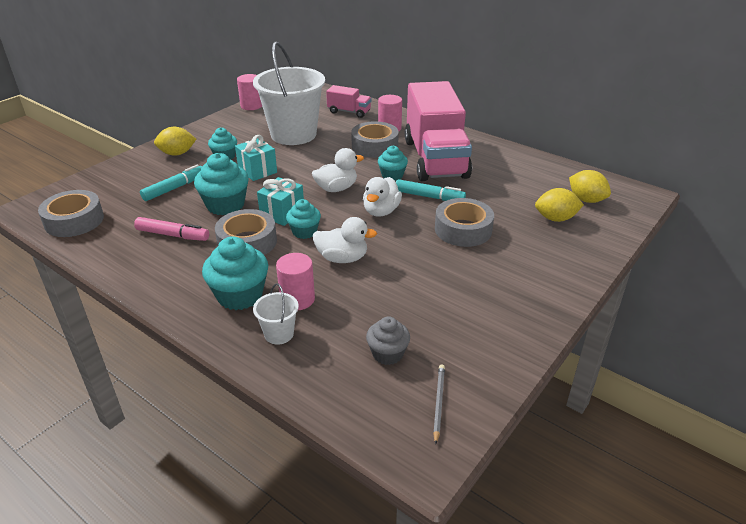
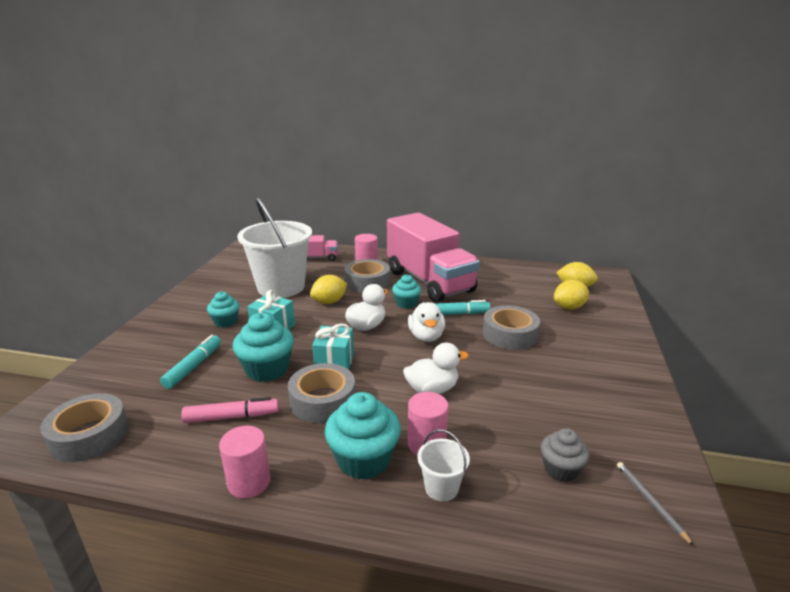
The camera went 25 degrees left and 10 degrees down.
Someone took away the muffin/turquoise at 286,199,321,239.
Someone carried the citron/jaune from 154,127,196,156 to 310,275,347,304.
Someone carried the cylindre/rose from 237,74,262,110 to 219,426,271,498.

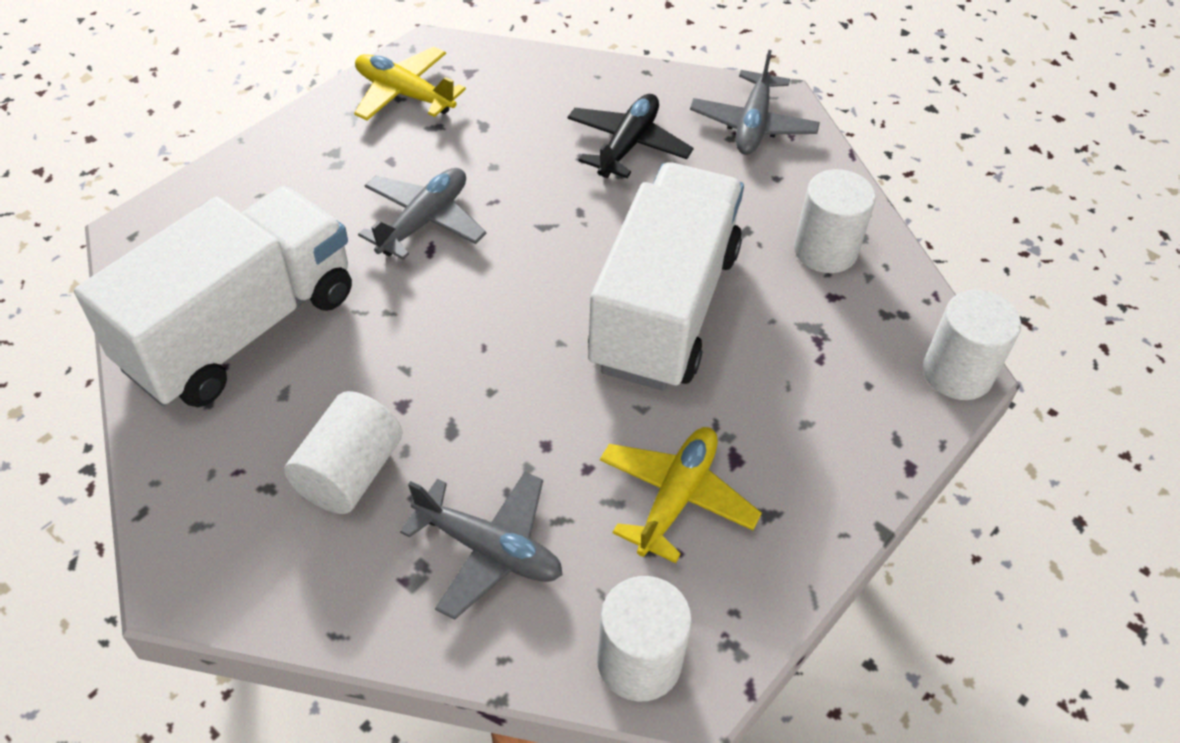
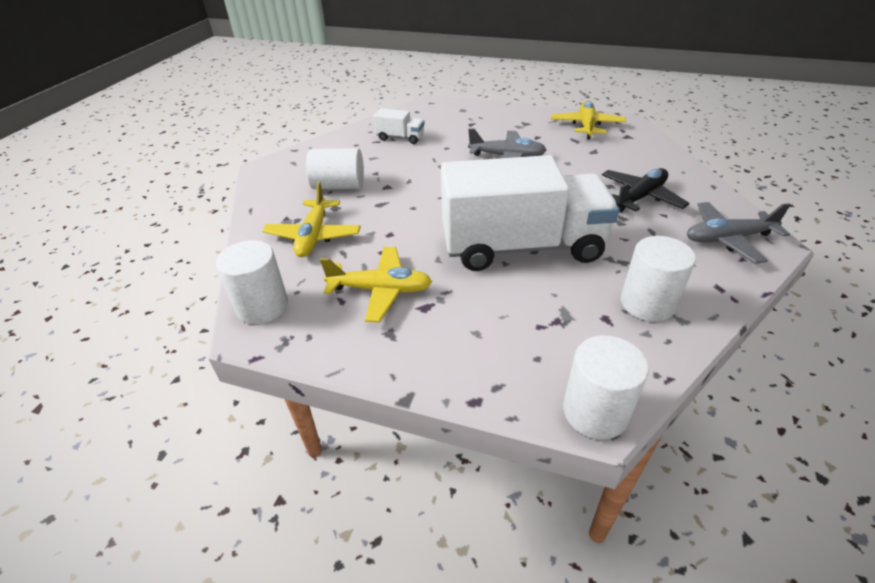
The camera went 70 degrees right and 10 degrees down.
Someone repainted the avion/gris at 400,472,563,620, which became the avion/jaune at 262,182,361,257.
Someone rotated the avion/noir at 567,94,694,178 by 45 degrees counterclockwise.
Someone scaled the camion/blanc at 74,186,352,407 by 0.41.

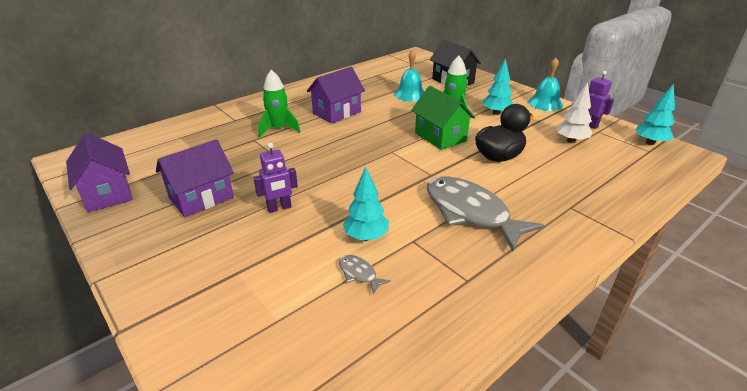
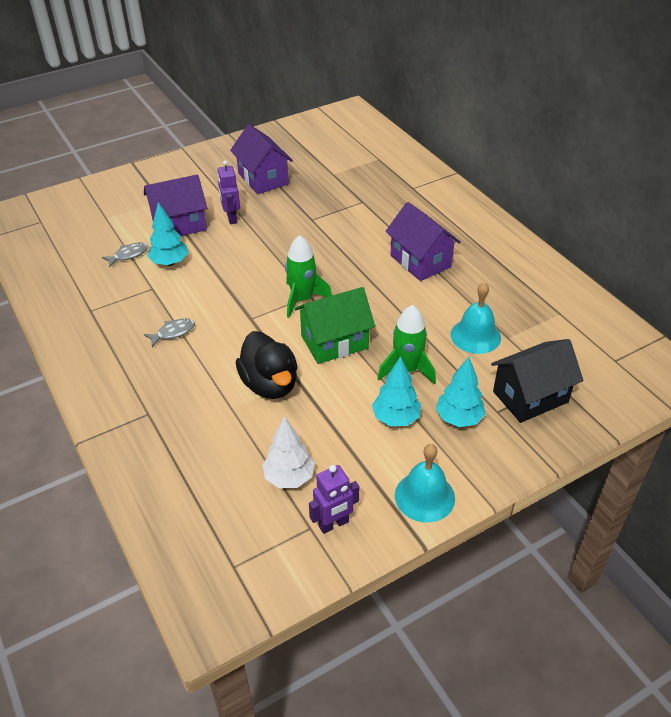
The camera went 100 degrees right and 10 degrees up.
Someone carried the maison/violet from 66,133,133,212 to 144,174,207,236.
Someone carried the fusée/vert from 258,70,301,137 to 285,235,332,318.
Someone carried the arbre/turquoise from 635,83,675,145 to 436,357,486,427.
Someone scaled the poisson/gris at 427,177,545,251 by 0.41.

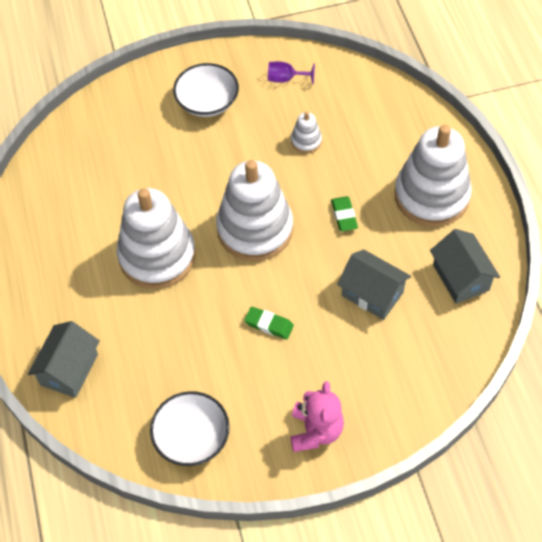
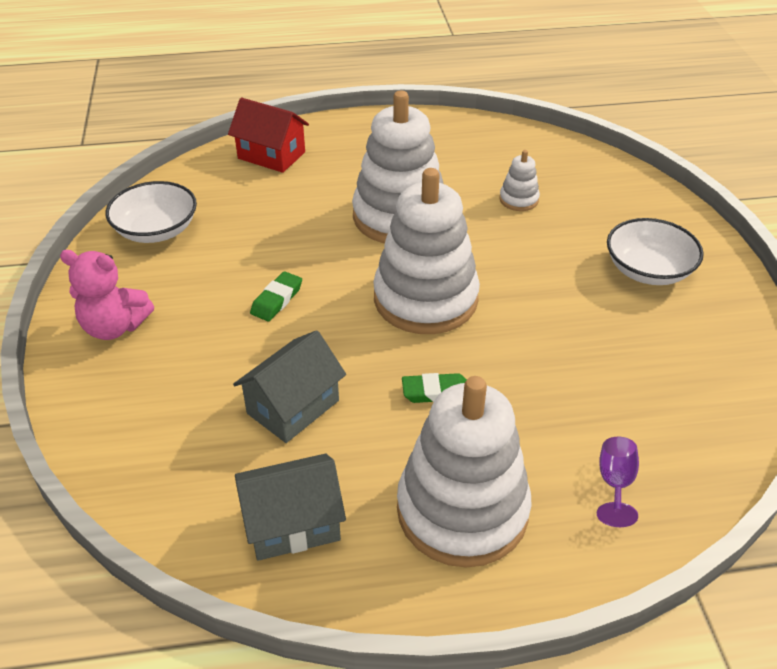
The camera went 95 degrees right and 15 degrees down.
Someone carried the verre à pied/violet from 268,61,315,85 to 597,437,639,527.
Someone carried the jouet à empiler/blanc from 291,111,322,153 to 499,150,540,211.
Someone repainted the maison/gris at 28,321,100,398, which became the maison/rouge at 228,98,309,173.

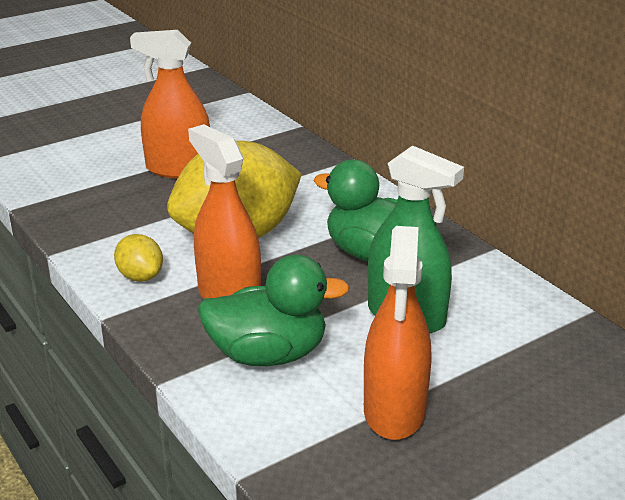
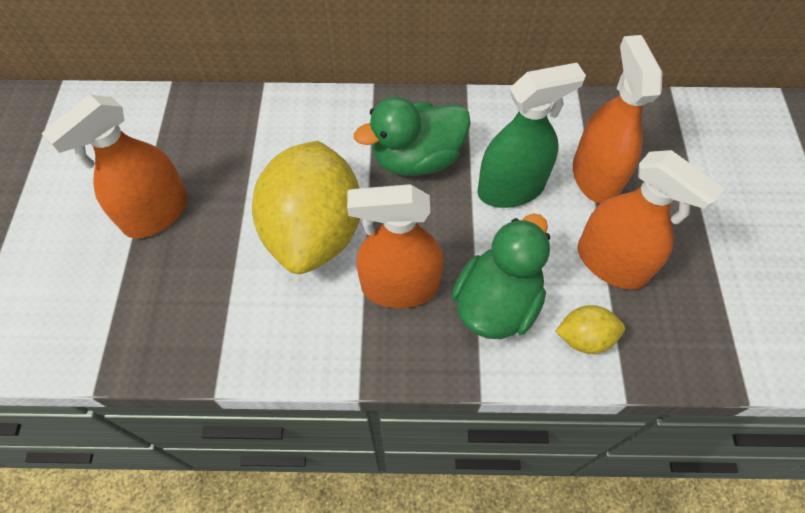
The camera went 55 degrees left and 30 degrees up.
Someone put down the vaporisateur/orange at 573,35,663,204.
Someone carried the citron/jaune from 114,234,163,282 to 555,305,625,354.

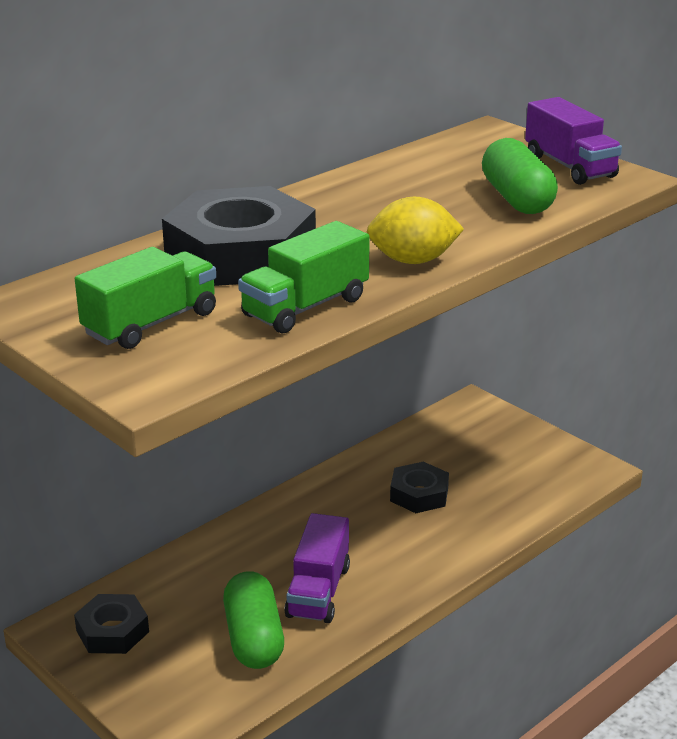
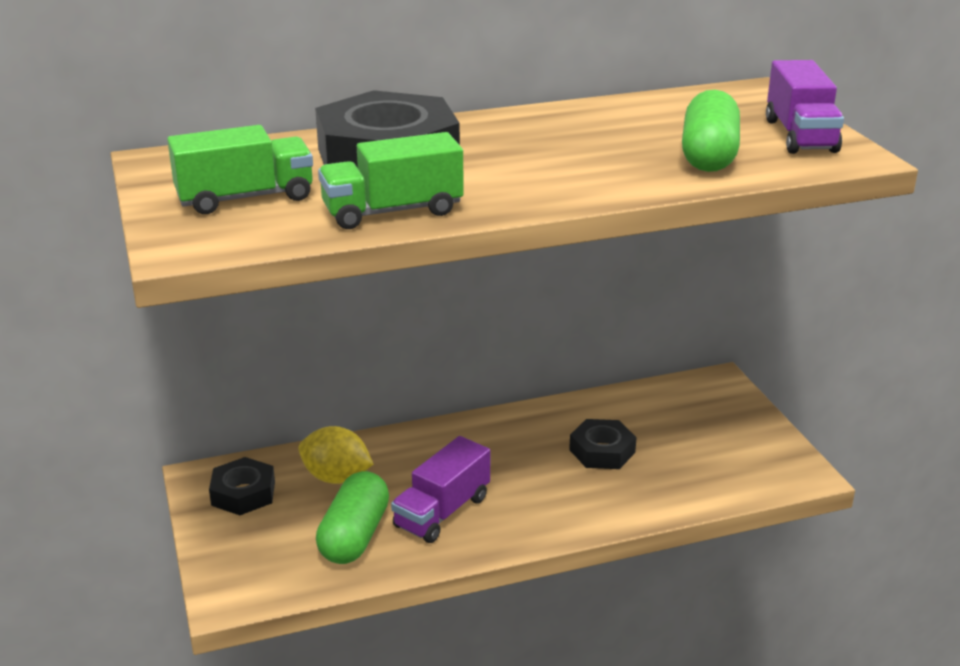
The camera went 25 degrees right and 0 degrees up.
Someone carried the citron/jaune from 367,197,464,264 to 298,426,373,484.

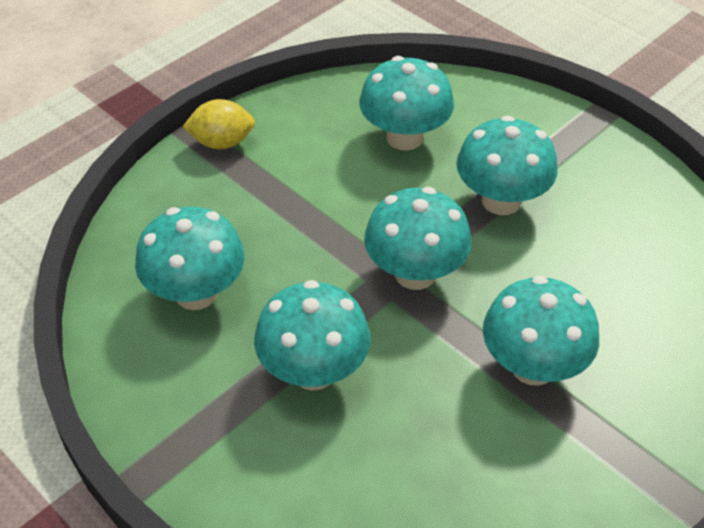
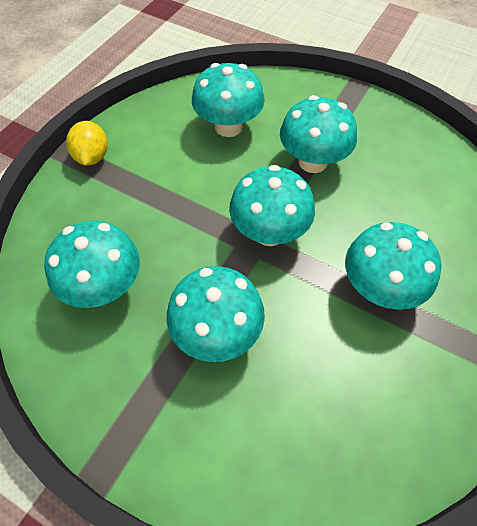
The camera went 15 degrees left and 10 degrees up.
Someone rotated the citron/jaune at 182,99,255,149 by 75 degrees counterclockwise.

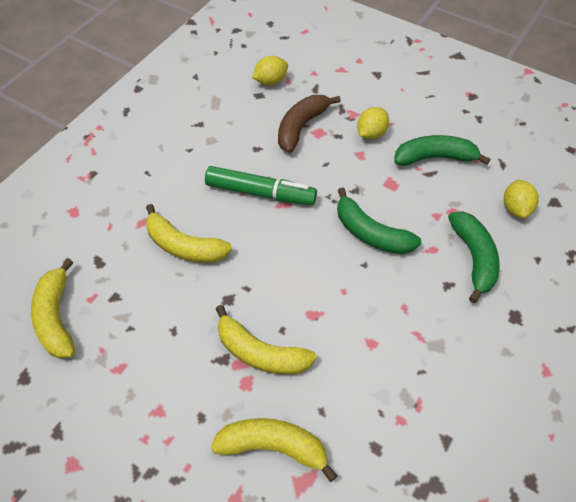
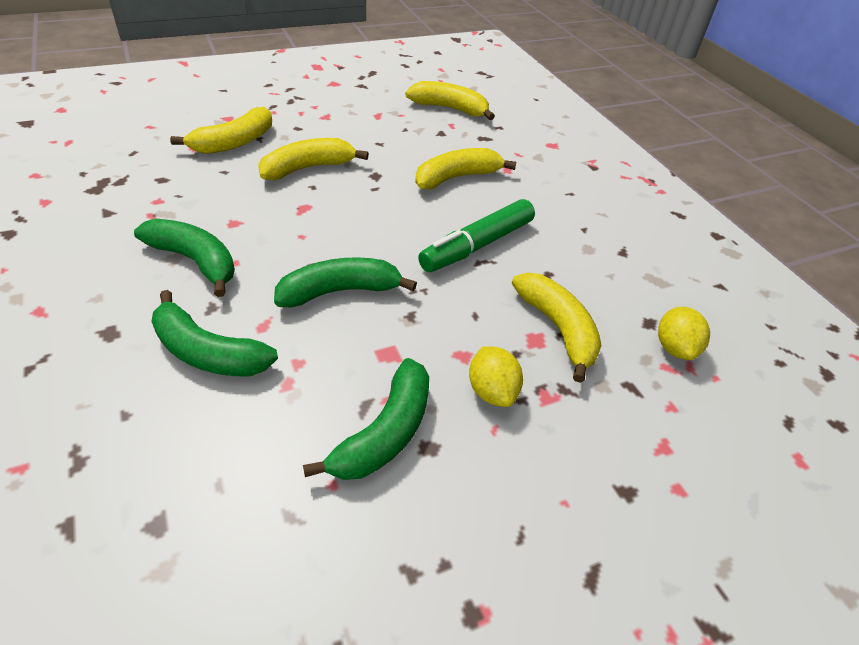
The camera went 120 degrees right and 10 degrees down.
Someone took away the citron/jaune at 504,180,539,218.
Someone put down the banane/vert at 134,218,235,297.
Someone repainted the banane/marron at 278,95,341,153, which became the banane/jaune at 512,273,602,383.

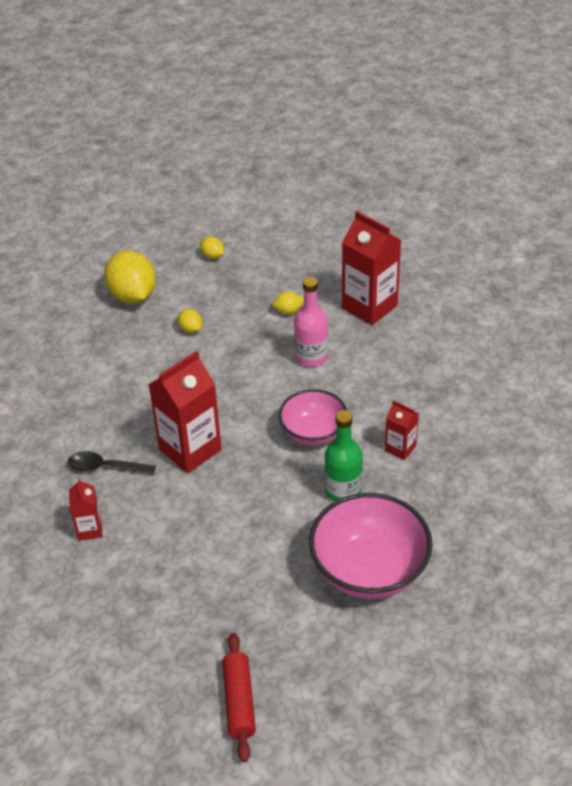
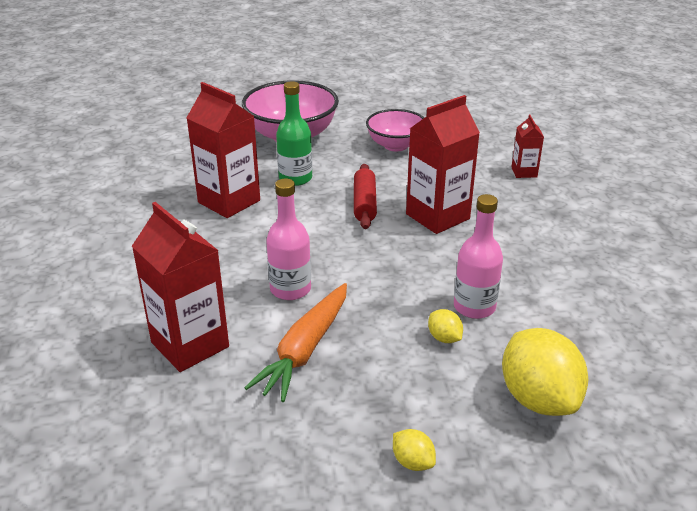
The camera went 175 degrees left and 10 degrees down.
Someone took away the cuillère/noir at 68,451,156,475.
Someone put down the bouteille/rose at 454,194,503,319.
Someone carried the rouleau à pâtisserie/rouge from 222,633,256,762 to 354,164,377,229.
Someone carried the bol/rose from 279,389,347,446 to 366,109,424,151.
Someone swapped the citron/jaune at 272,291,304,314 for the carotte/orange at 244,283,347,402.
Someone scaled the brique de lait/rouge at 385,400,419,460 by 1.95.

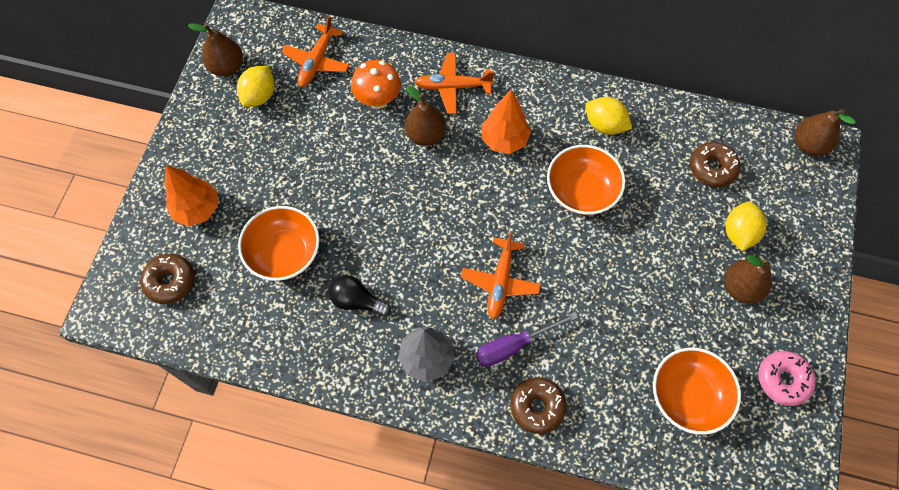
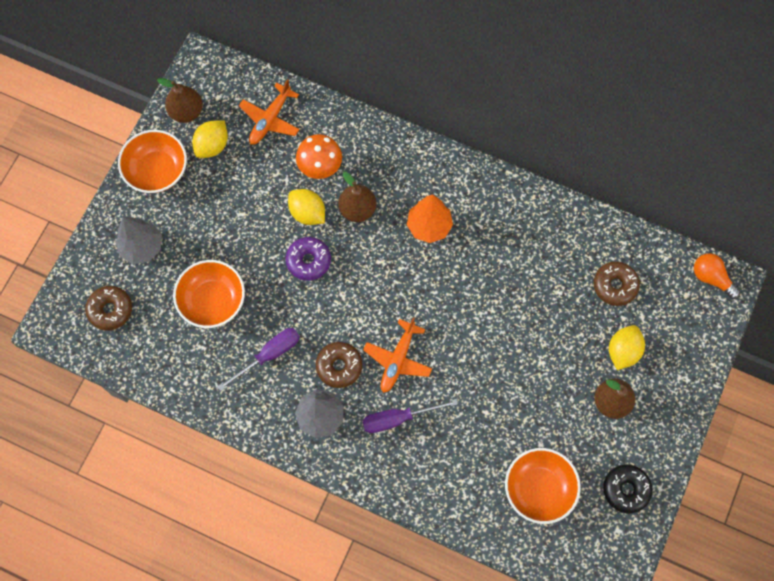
The camera went 10 degrees right and 5 degrees up.
Someone took away the avion/orange at 415,53,495,114.
Someone put down the beignet/violet at 285,237,331,281.
Someone carried the beignet/marron from 510,377,566,434 to 316,342,362,388.
Someone carried the bol/orange from 547,145,625,215 to 118,130,187,193.
Someone carried the citron/jaune from 585,97,632,135 to 288,189,325,225.
Someone swapped the ampoule/noir at 329,275,391,316 for the tournevis/violet at 217,328,300,391.
Someone swapped the poire/marron at 794,109,856,156 for the ampoule/orange at 694,253,740,299.
Someone repainted the arbre/orange at 164,165,218,226, which became the arbre/gris at 115,217,162,264.
Someone repainted the beignet/rose at 758,351,816,406, which became the beignet/noir at 603,464,653,513.

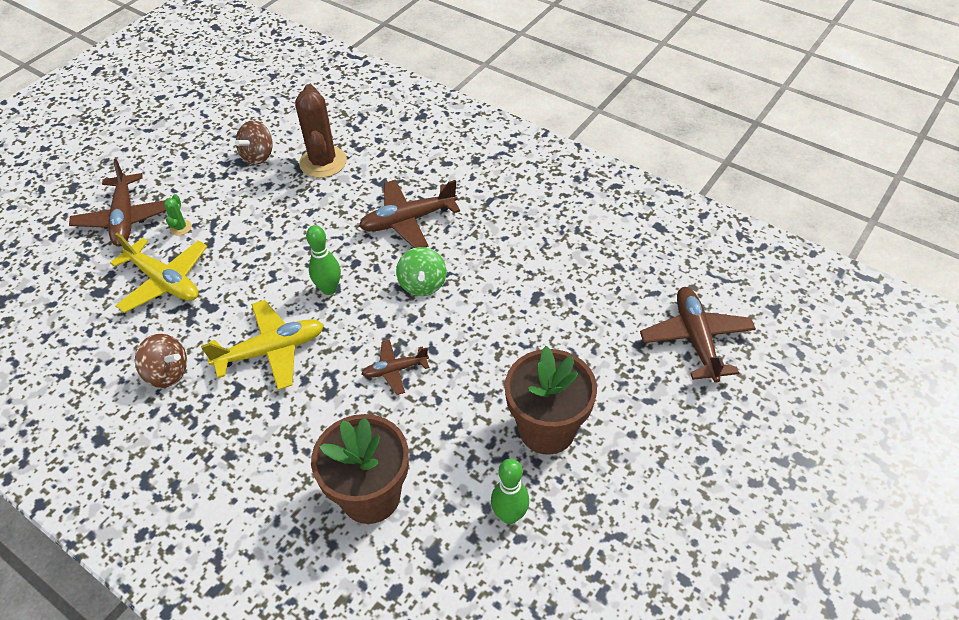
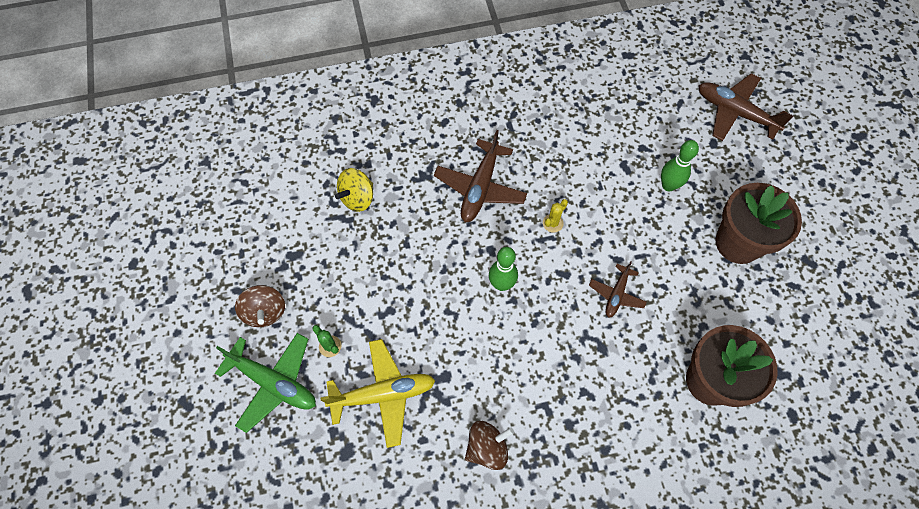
The camera went 50 degrees left and 15 degrees up.
Someone took away the avion/jaune at 201,300,324,390.
Someone carried the toupie/marron from 235,120,273,165 to 235,285,285,327.
Someone carried the quille/vert from 491,459,529,524 to 661,140,699,191.
Someone swapped the cactus/marron at 295,84,347,178 for the toupie/jaune at 335,168,373,212.
Someone swapped the toupie/vert at 396,247,446,296 for the cactus/jaune at 543,199,568,233.
Someone repainted the avion/marron at 69,159,166,246, which became the avion/vert at 215,333,316,433.

